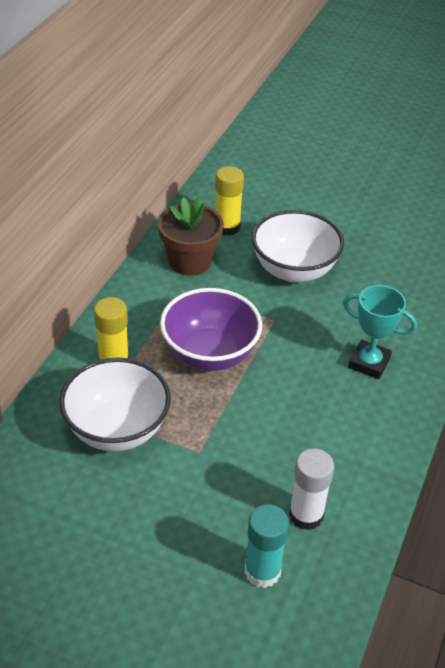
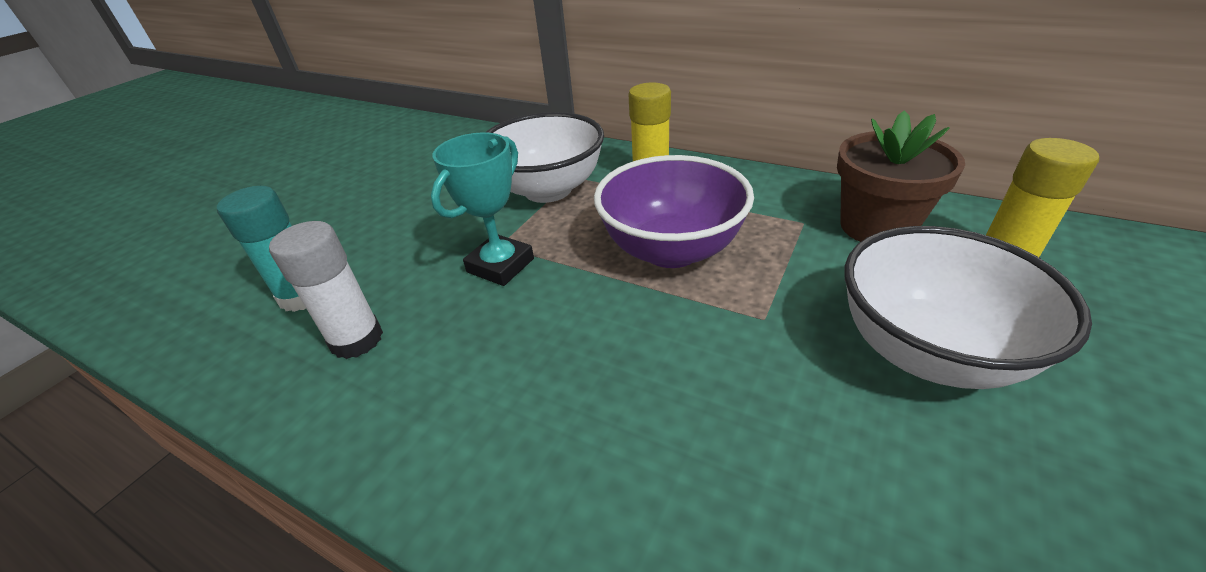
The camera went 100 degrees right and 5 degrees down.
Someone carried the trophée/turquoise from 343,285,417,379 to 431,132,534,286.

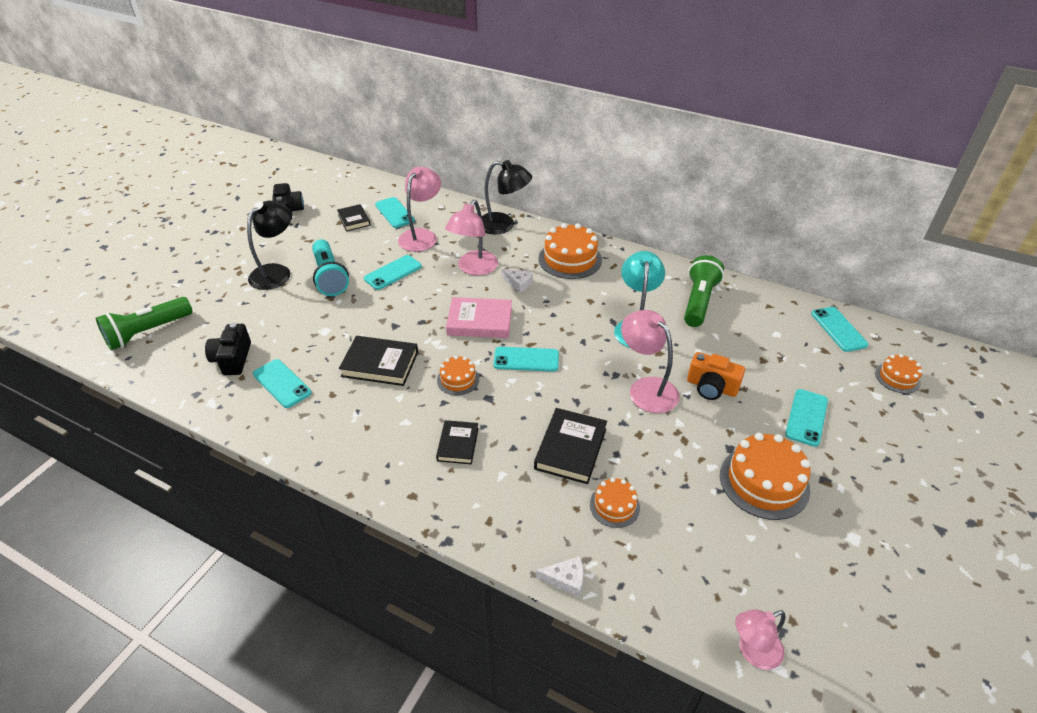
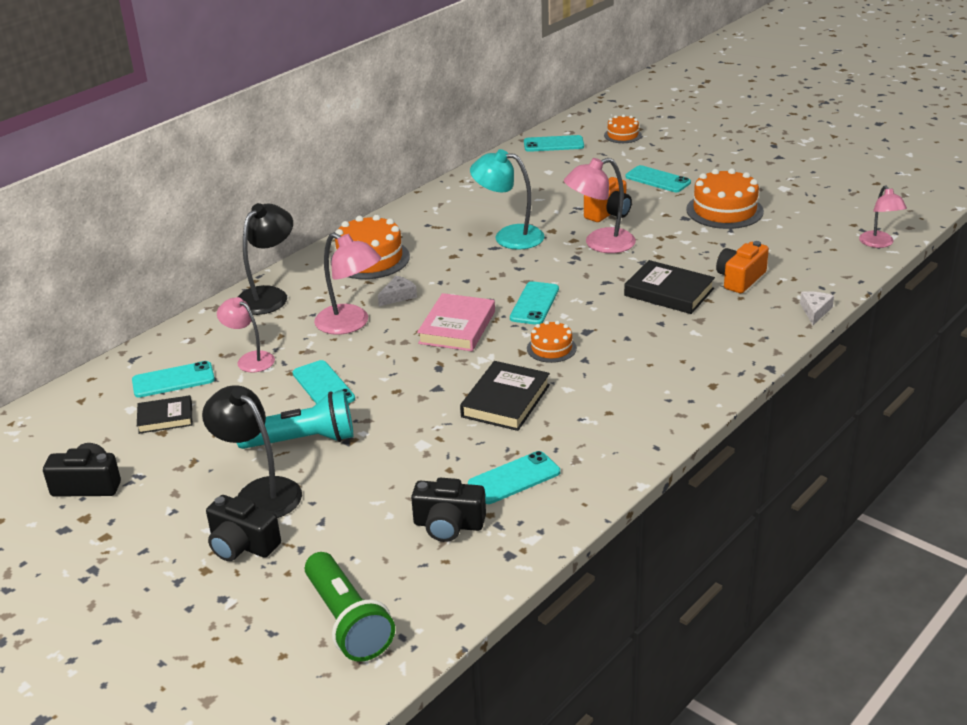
The camera went 75 degrees left and 10 degrees down.
Someone took away the livre/noir at 436,420,479,464.
Someone took away the lampe de poche/vert at 684,255,724,327.
Someone put down the appareil photo/noir at 206,495,281,561.
Someone swapped the gâteau/orange at 590,478,640,528 for the appareil photo/orange at 716,241,769,293.
Someone scaled the lampe/rose at 398,167,441,252 by 0.66.

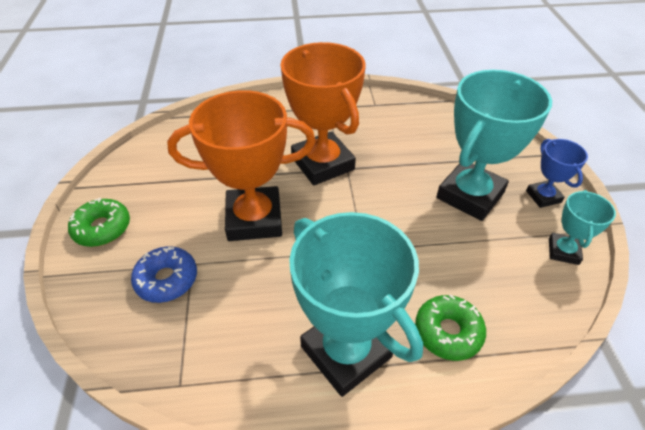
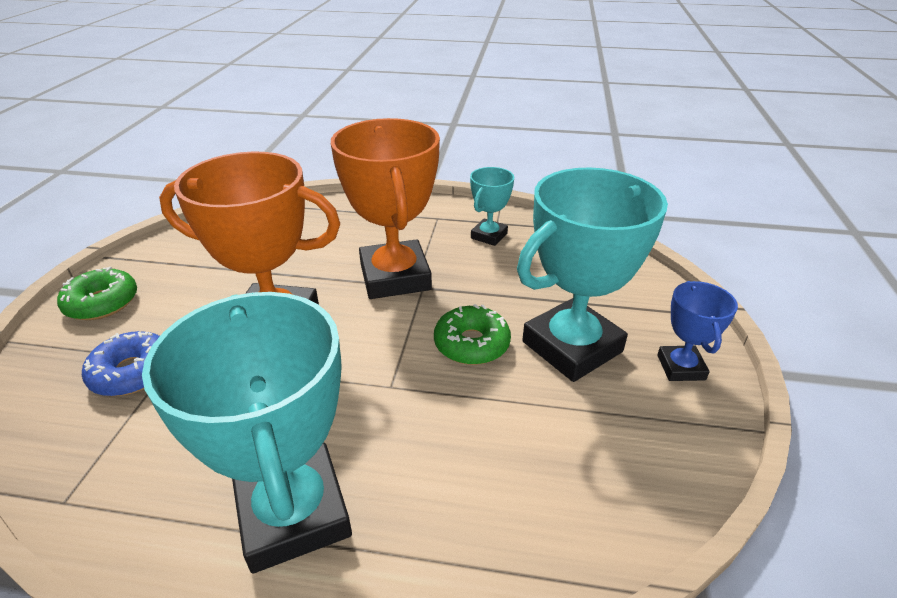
The camera went 15 degrees right and 10 degrees down.
Someone carried the beignet/vert from 415,294,486,361 to 434,304,511,365.
Someone carried the trophée/turquoise from 549,190,616,265 to 470,167,514,246.

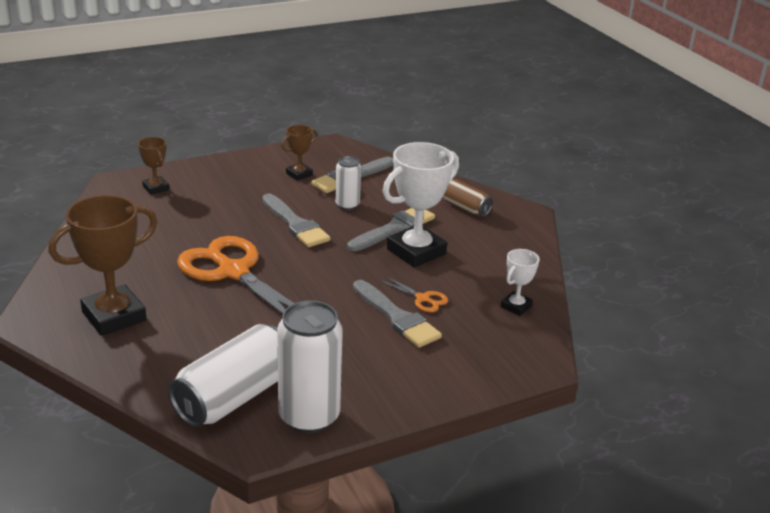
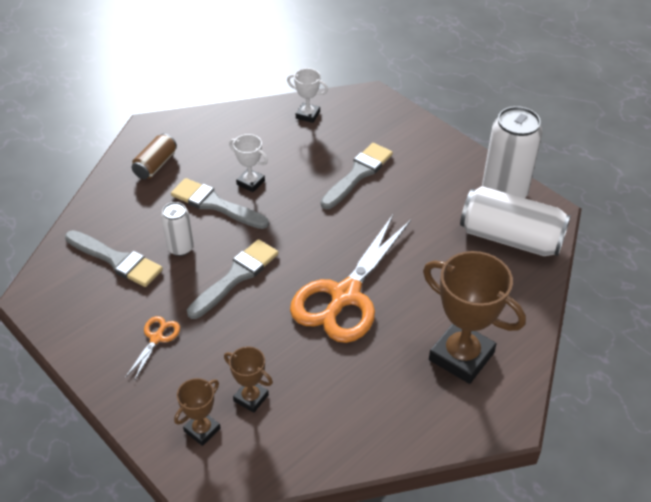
The camera went 105 degrees left and 15 degrees up.
Someone carried the trophée/marron from 281,125,317,181 to 224,346,273,413.
Someone carried the ciseaux/orange from 379,276,448,312 to 125,316,180,381.
Someone scaled the trophée/blanc at 383,142,459,267 by 0.51.

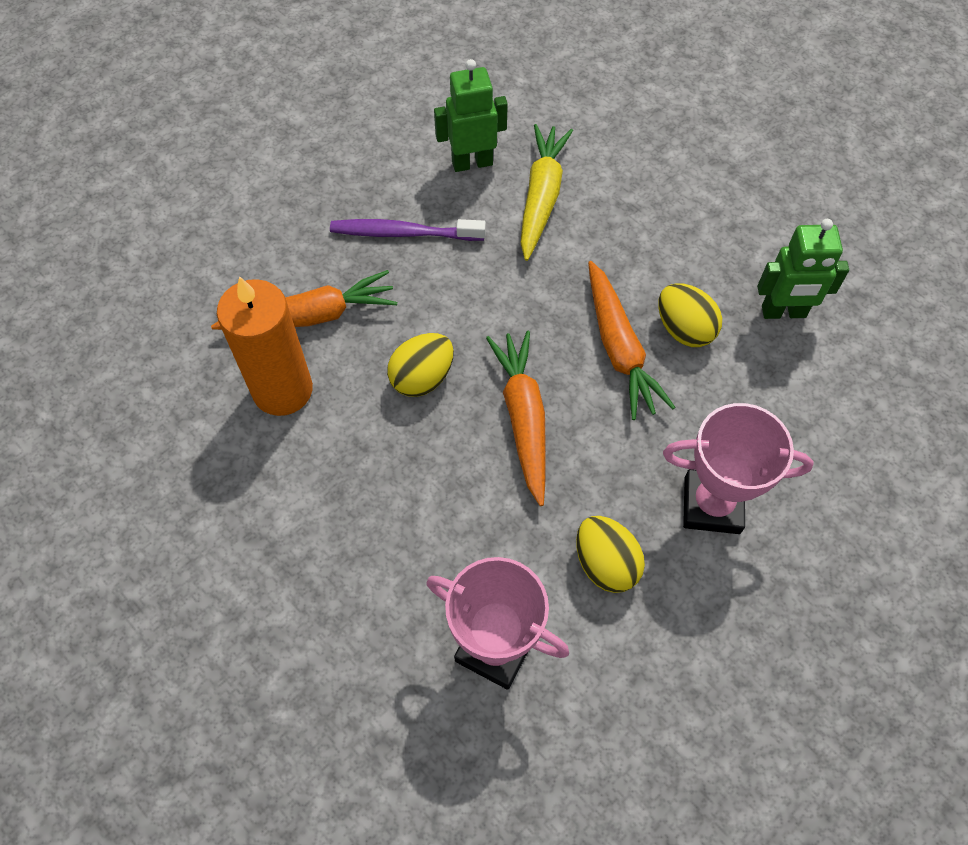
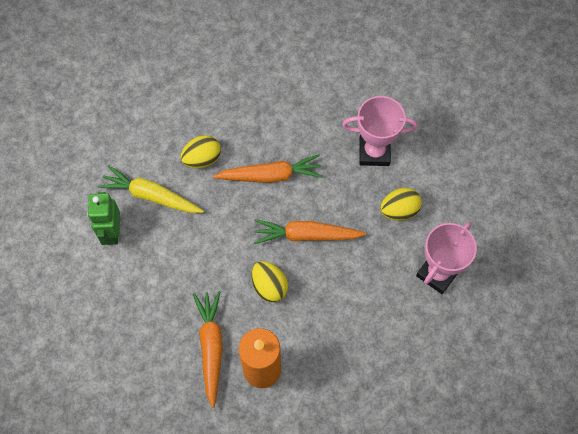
The camera went 80 degrees left and 5 degrees up.
Someone took away the brosse à dents/violet at 330,219,486,241.
Someone took away the robot/vert at 757,219,849,319.
Someone carried the œuf/jaune from 658,283,722,347 to 180,135,221,168.
Someone rotated the trophée/rose at 663,403,814,534 by 75 degrees clockwise.

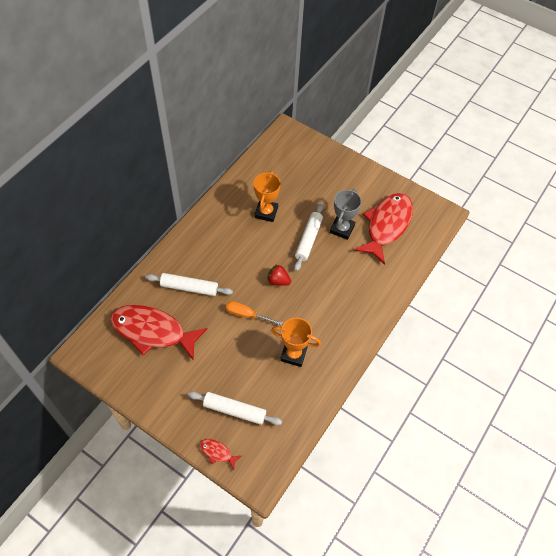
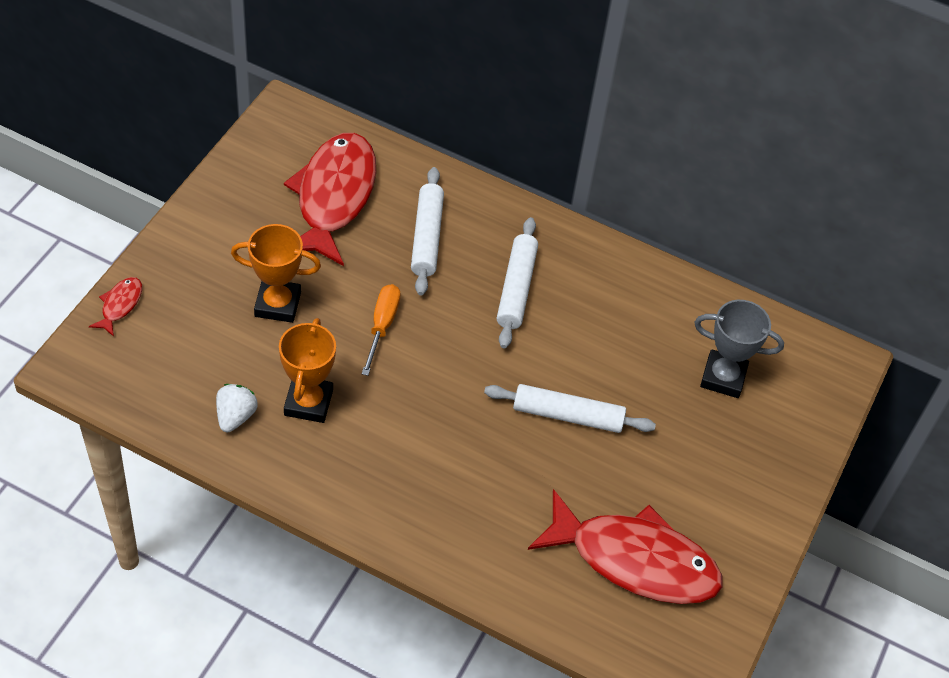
The camera went 80 degrees right and 5 degrees down.
Someone took away the fraise/rouge at 267,264,291,286.
Someone put down the fraise/blanc at 216,384,258,432.
Someone carried the rouleau à pâtisserie/blanc from 188,391,282,425 to 497,217,538,349.
Someone carried the trophée/orange from 254,171,281,222 to 231,224,321,323.
Someone carried the trophée/gris from 330,189,362,240 to 694,300,784,398.

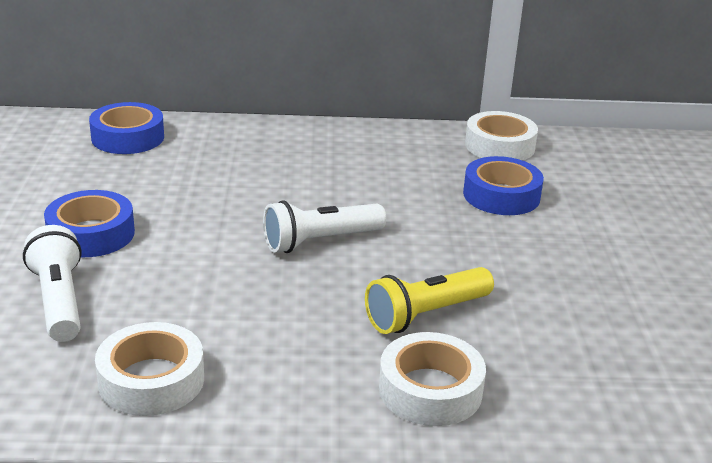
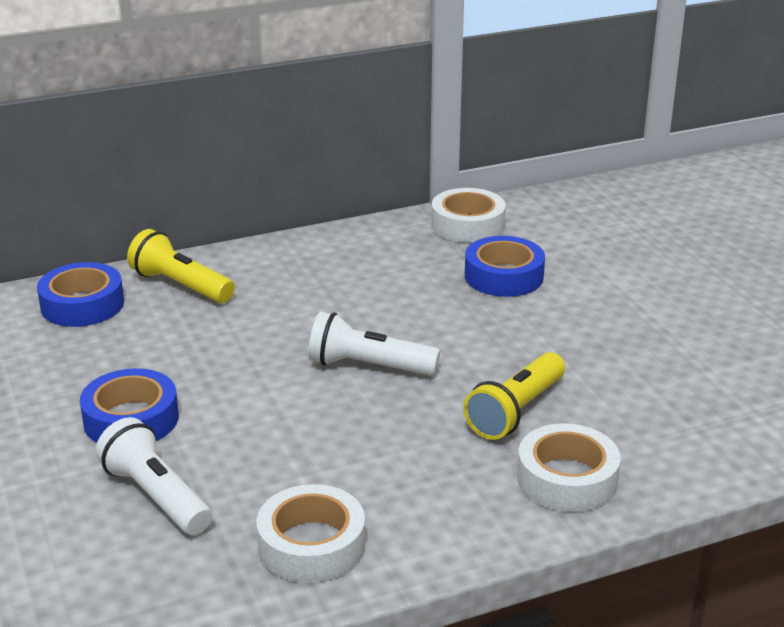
The camera went 20 degrees left and 0 degrees up.
Someone put down the lampe de poche/jaune at 127,229,235,303.
Someone rotated the lampe de poche/blanc at 263,200,386,253 by 60 degrees clockwise.

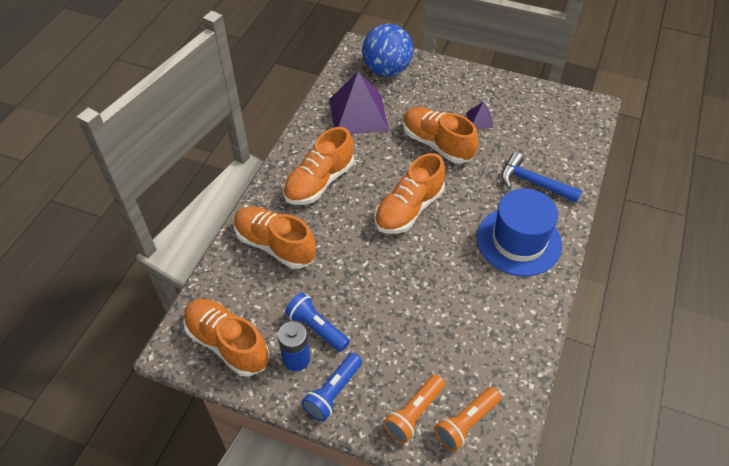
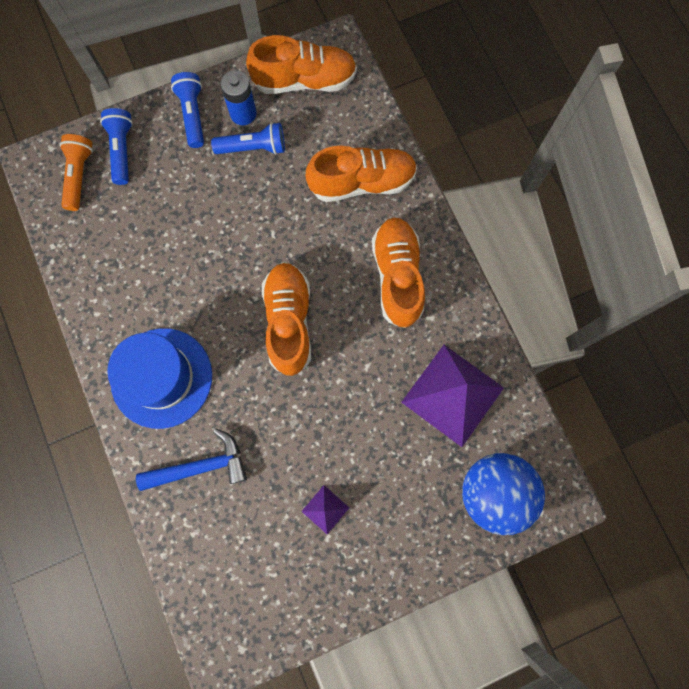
The camera went 135 degrees right and 25 degrees up.
Someone took away the chaussure/orange at 403,107,478,164.
Someone repainted the lampe de poche/orange at 383,374,445,443, which became the lampe de poche/bleu at 100,108,133,185.

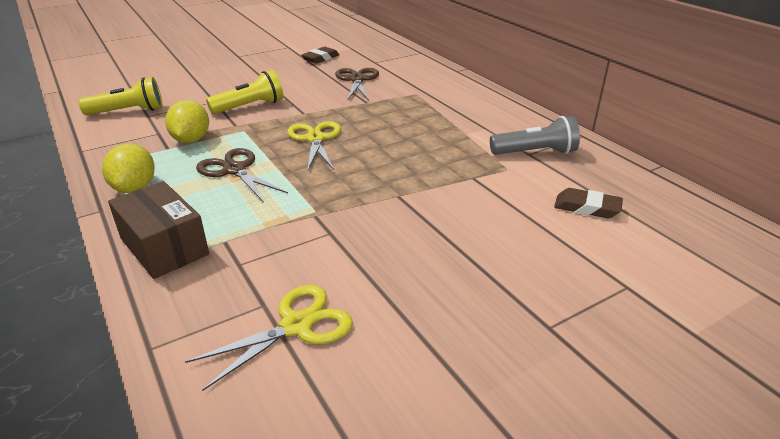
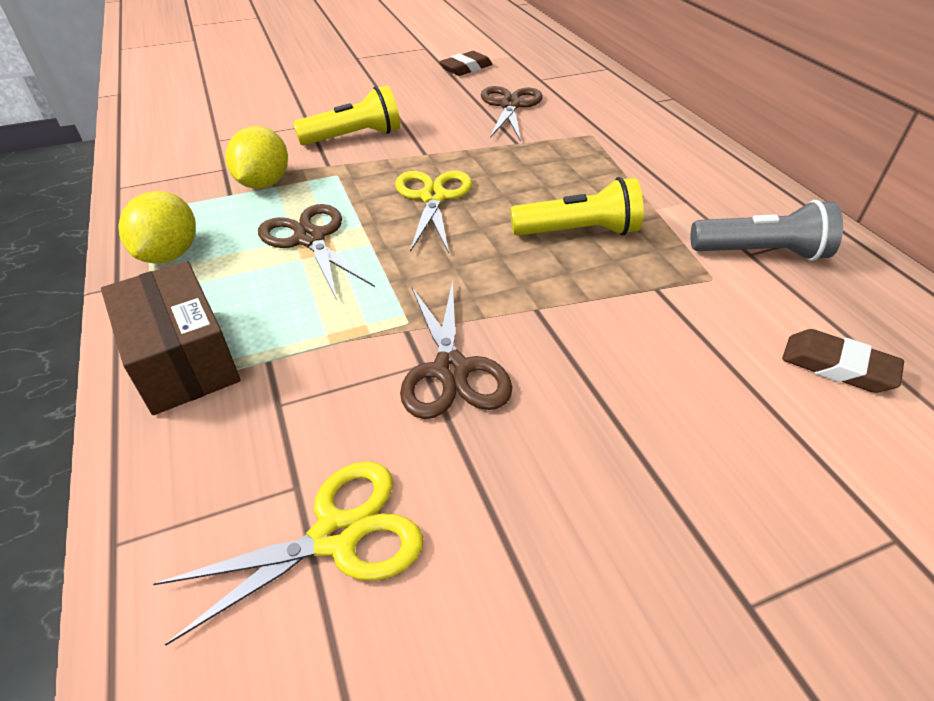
The camera went 10 degrees right and 10 degrees up.
Someone put down the ciseaux/marron at 400,281,512,419.
Someone carried the lampe de poche/jaune from 79,77,162,115 to 510,177,643,236.

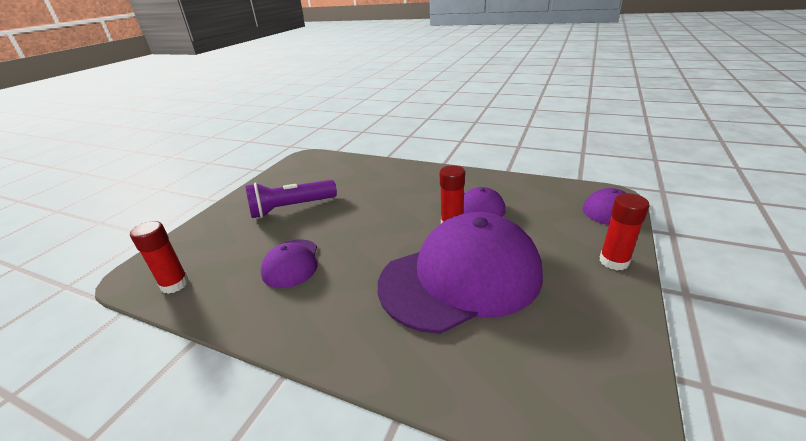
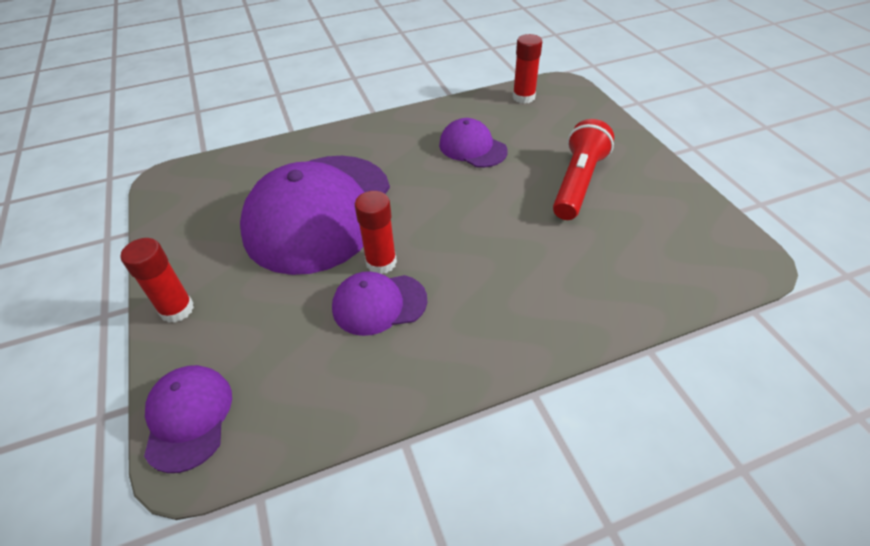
The camera went 135 degrees right and 15 degrees up.
Someone repainted the lampe de poche/violet at 245,180,337,218, which became the lampe de poche/rouge at 553,119,614,220.

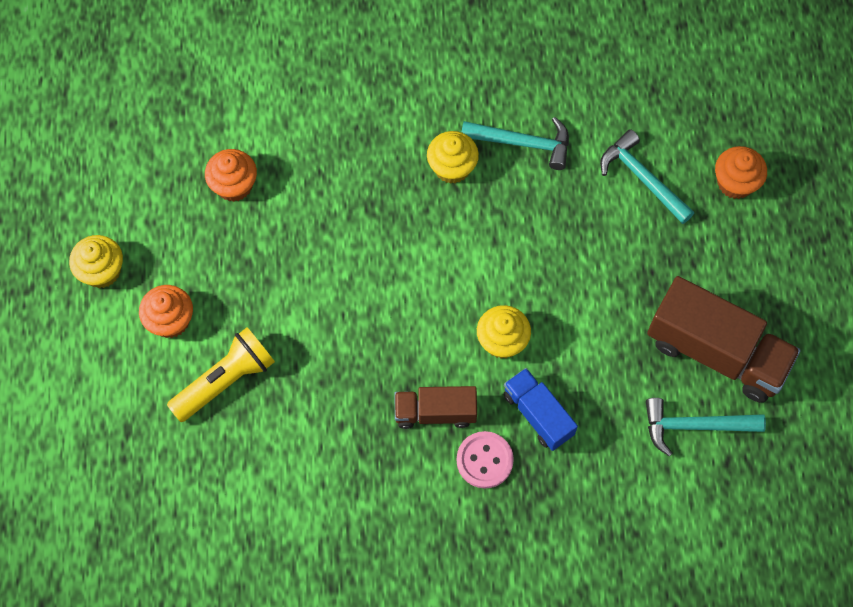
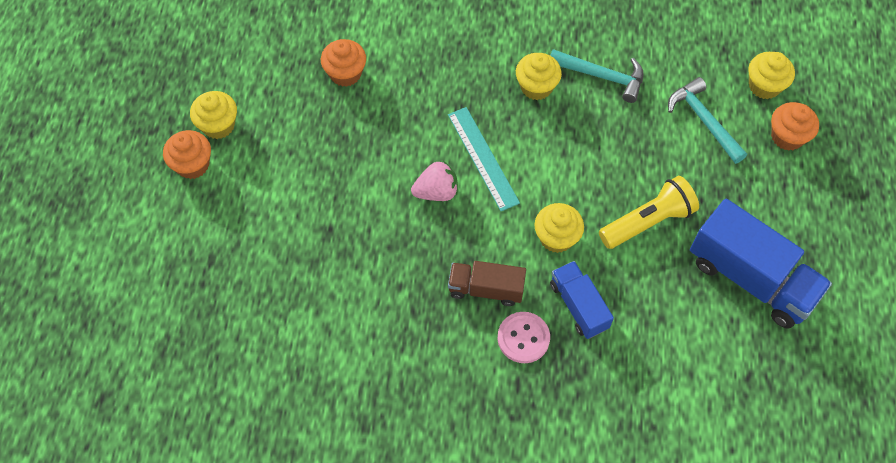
The camera went 10 degrees right and 5 degrees down.
Someone took away the marteau/turquoise at 646,398,766,456.
Someone put down the fraise/rose at 411,161,458,201.
Someone put down the règle/turquoise at 448,107,520,211.
Someone put down the muffin/jaune at 748,52,795,99.
Someone carried the muffin/orange from 139,285,193,338 to 163,130,211,179.
Someone carried the lampe de poche/jaune from 167,327,275,422 to 599,176,699,249.
Someone repainted the camion/marron at 647,276,801,403, which became the camion/bleu at 690,199,832,329.

